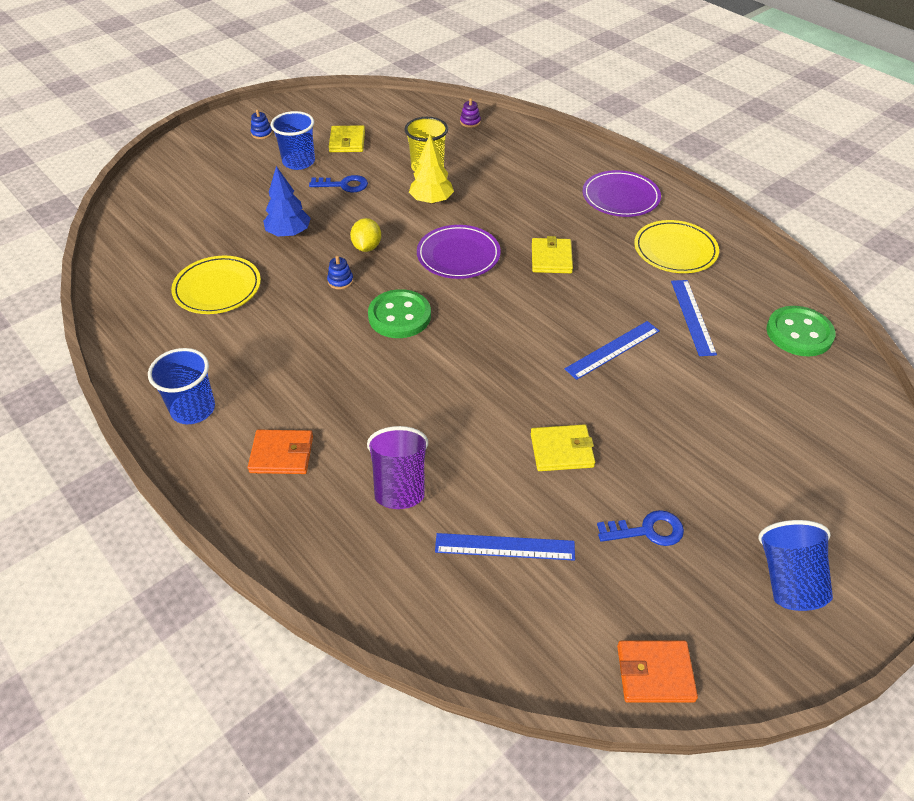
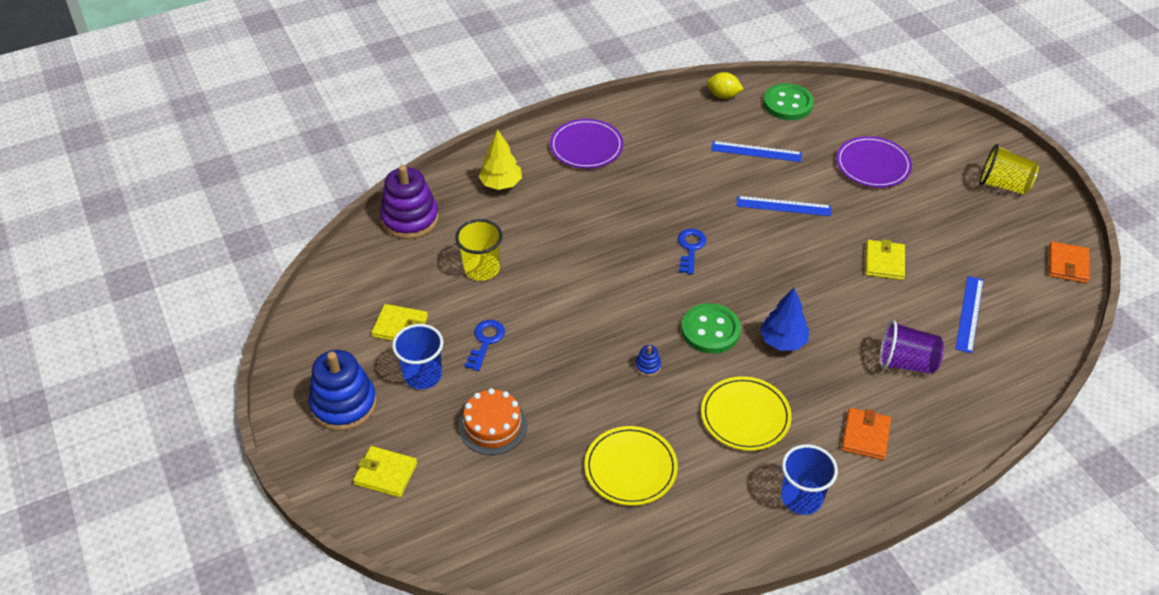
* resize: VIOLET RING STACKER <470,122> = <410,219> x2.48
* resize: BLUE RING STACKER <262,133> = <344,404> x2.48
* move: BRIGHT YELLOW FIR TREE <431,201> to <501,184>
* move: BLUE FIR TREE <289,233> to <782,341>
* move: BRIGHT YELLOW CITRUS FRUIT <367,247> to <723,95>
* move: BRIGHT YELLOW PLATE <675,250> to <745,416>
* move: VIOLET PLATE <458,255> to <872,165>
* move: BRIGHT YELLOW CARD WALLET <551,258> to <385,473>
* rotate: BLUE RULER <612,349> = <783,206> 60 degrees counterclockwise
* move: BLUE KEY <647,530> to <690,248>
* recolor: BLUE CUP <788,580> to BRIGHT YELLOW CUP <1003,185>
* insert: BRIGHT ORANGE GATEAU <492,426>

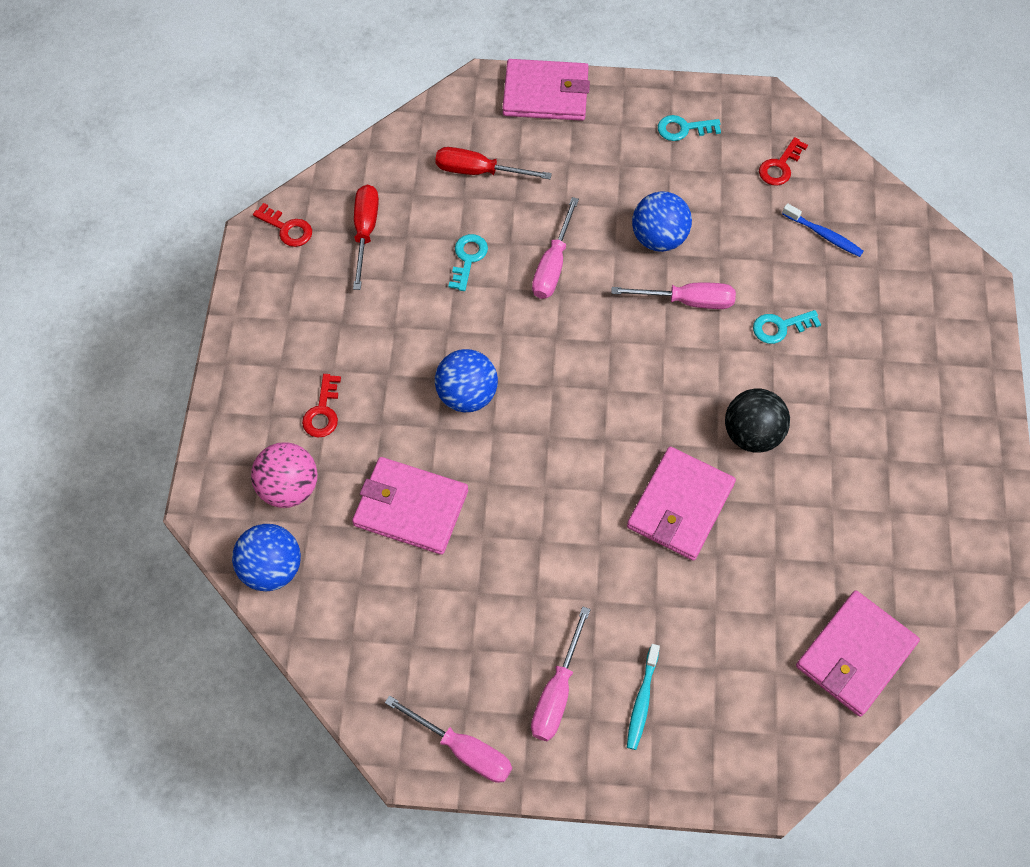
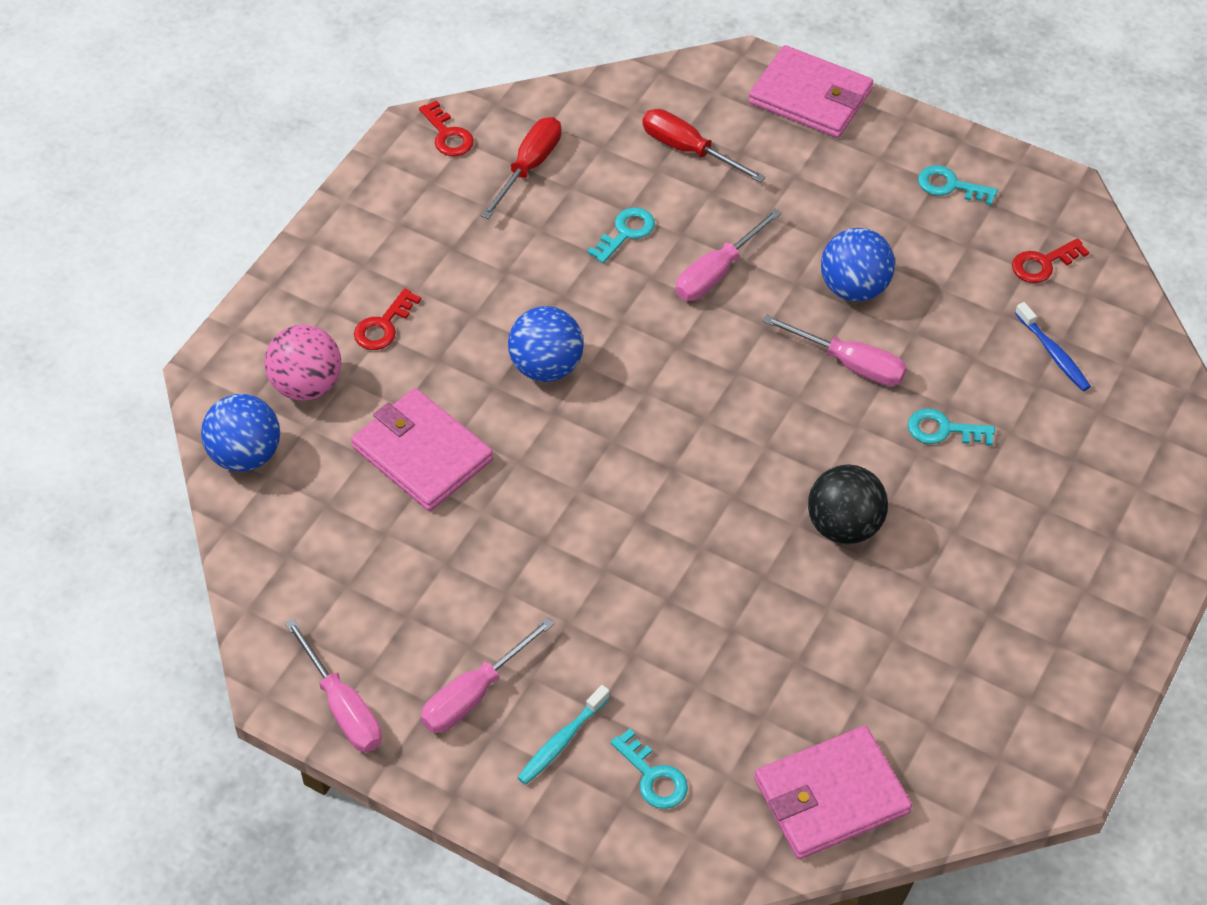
* delete: ROSE-PINK CARD WALLET <680,506>
* insert: TURQUOISE KEY <653,776>

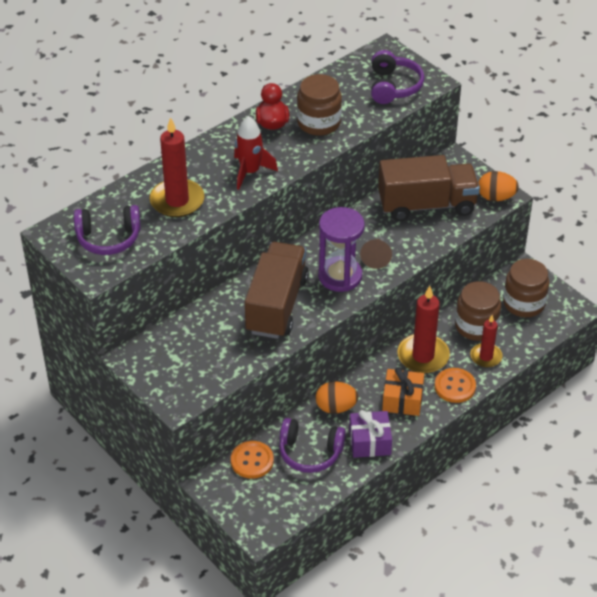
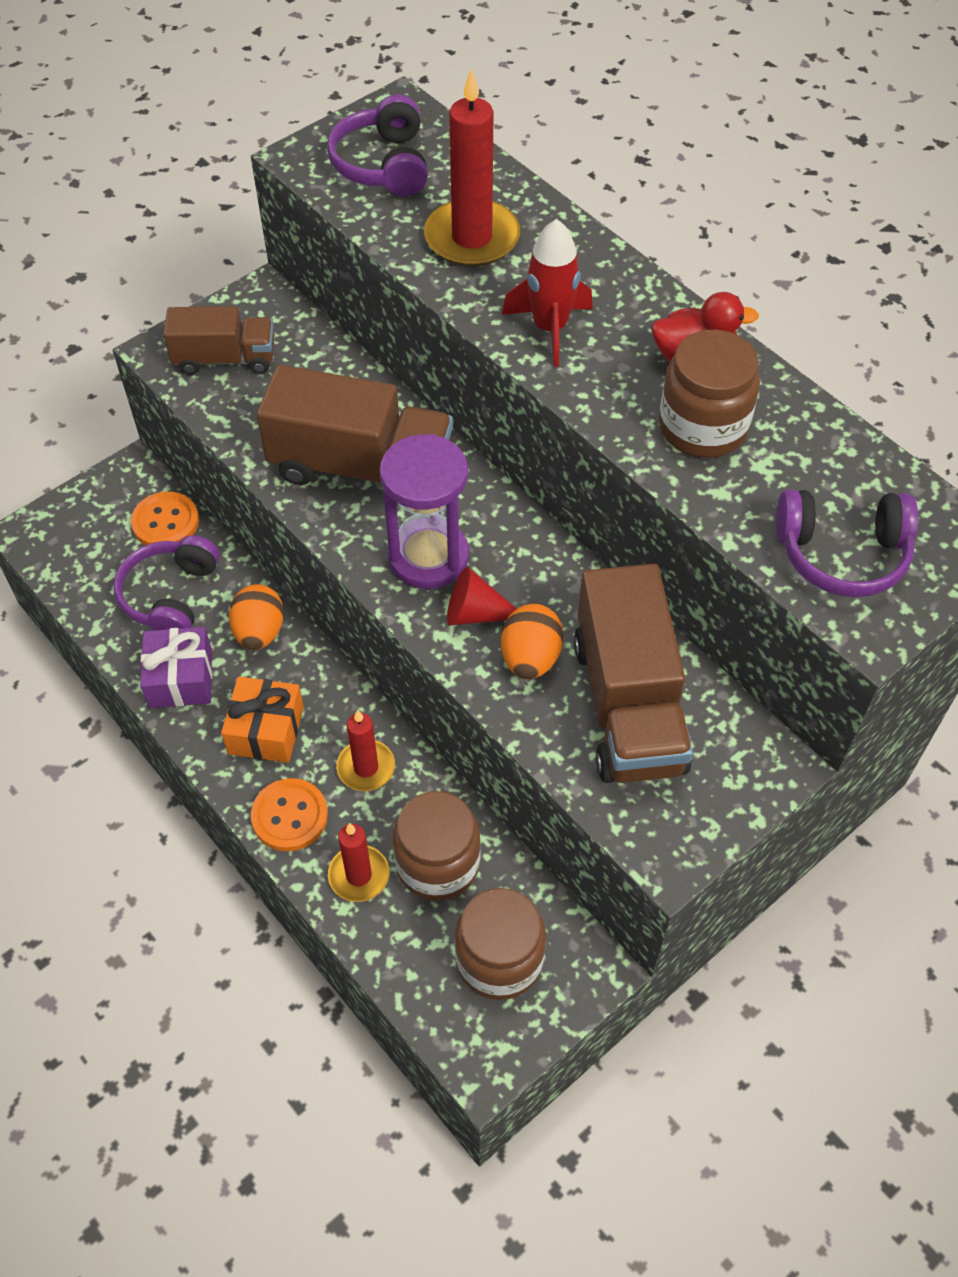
* move: BRIGHT ORANGE EGG <496,197> to <530,658>
* recolor: RUSSET CONE <376,257> to CRIMSON CONE <476,613>
* resize: CRIMSON CANDLE <423,356> = <366,767> x0.61
* insert: RUSSET TOY TRUCK <225,359>

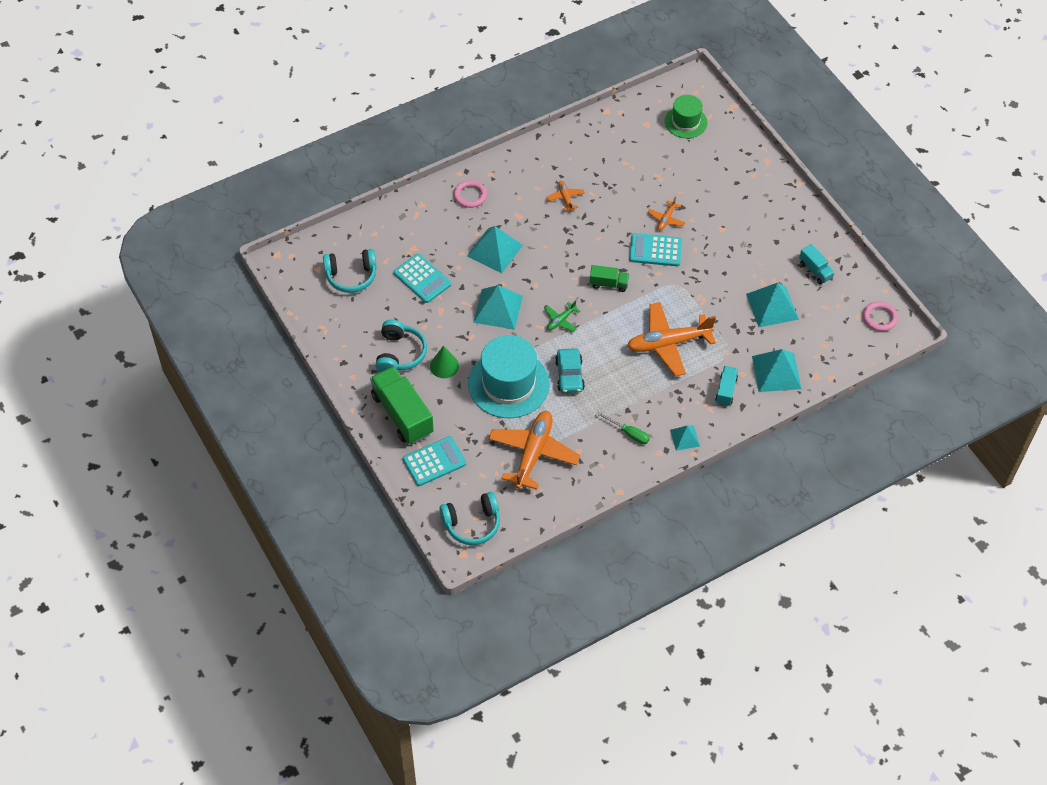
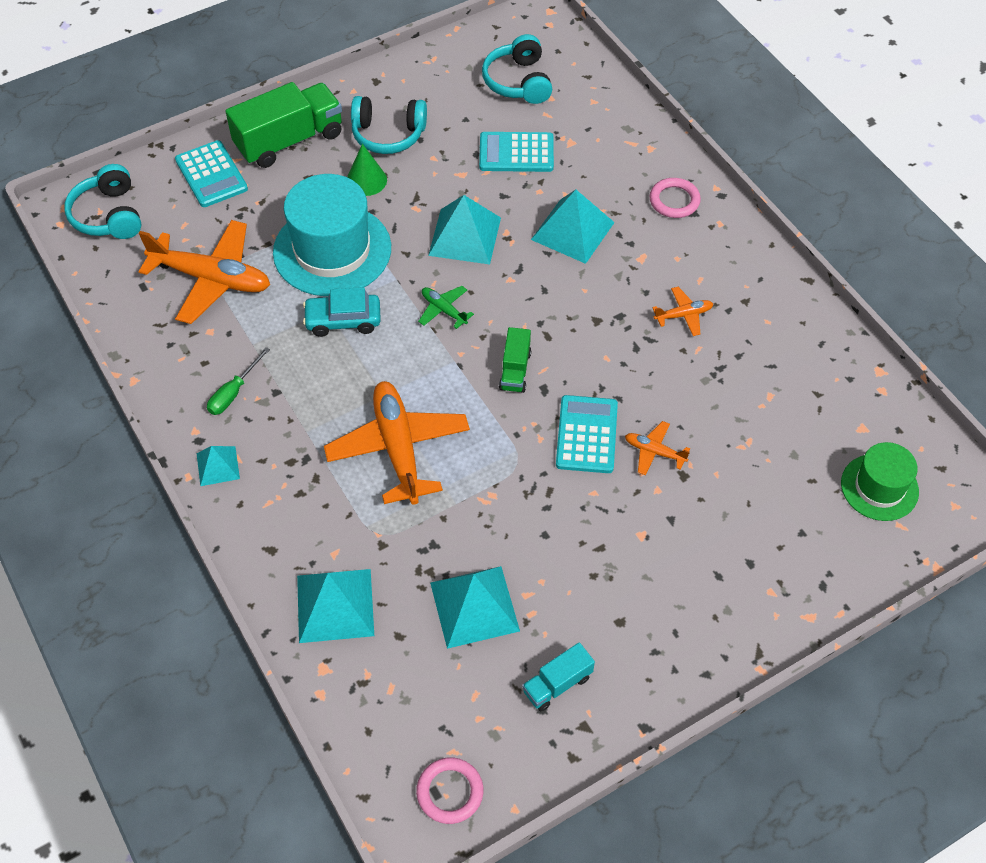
* rotate: TURQUOISE CALCULATOR <422,279> = <516,153> 45 degrees clockwise
* delete: TURQUOISE TOY TRUCK <726,390>

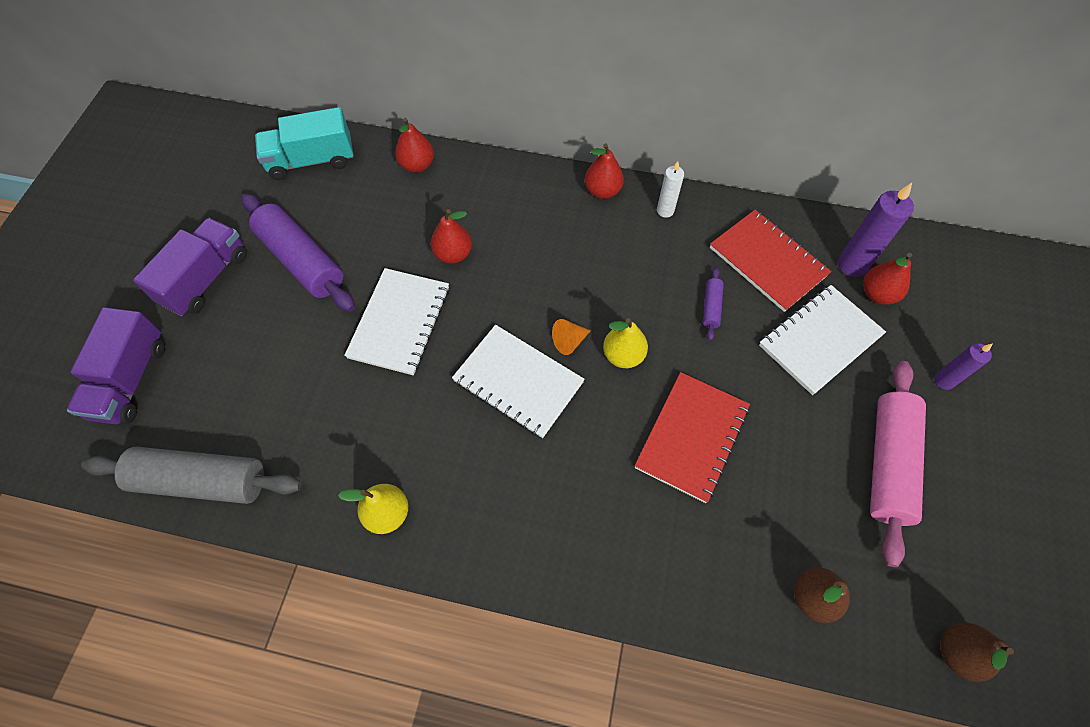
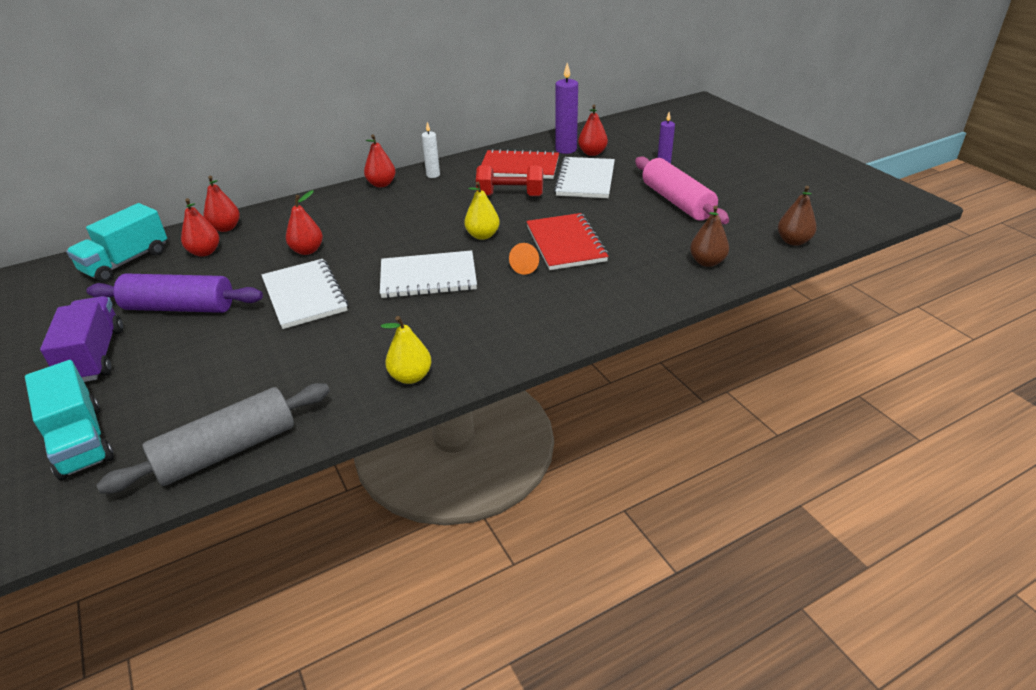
* replace: VIOLET PASTRY ROLLER <711,307> to CRIMSON DUMBBELL <510,195>
* recolor: VIOLET TOY TRUCK <130,380> to TURQUOISE TOY TRUCK <80,441>
* move: BRIGHT ORANGE CONE <569,341> to <526,267>
* insert: CRIMSON PEAR FRUIT <205,252>

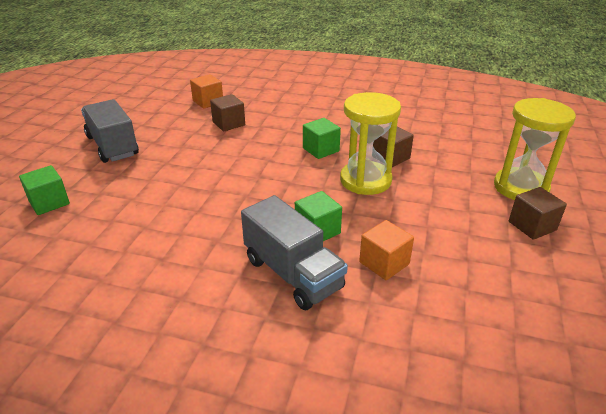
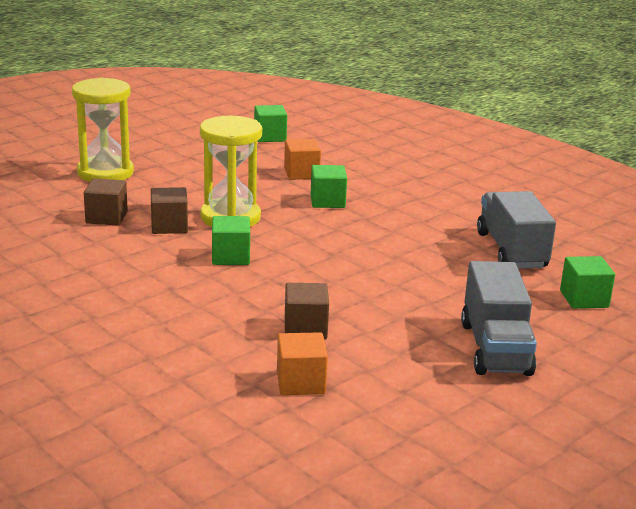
* move: RUSSET SOLID CUBE <532,226> to <106,217>
* move: ASH-GREY TOY TRUCK <292,274> to <511,250>
* insert: GREEN SOLID CUBE <270,137>

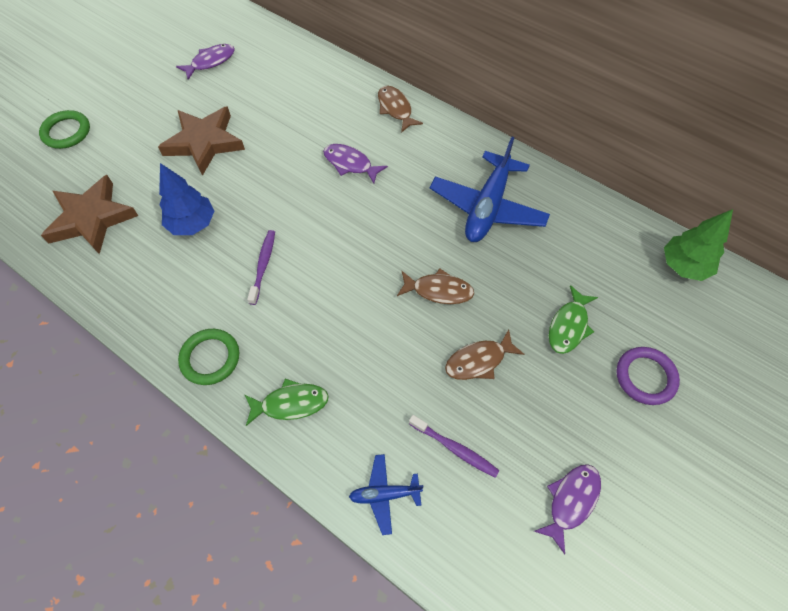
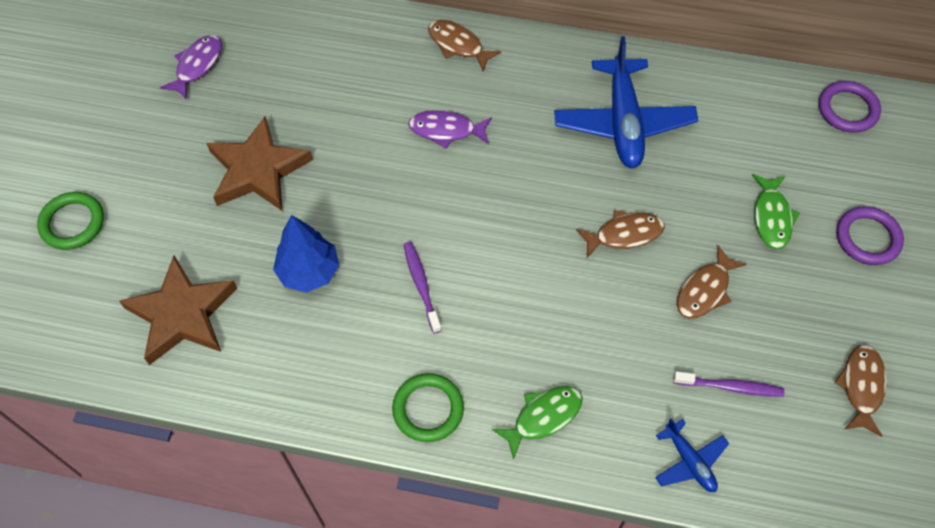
* replace: GREEN FIR TREE <683,266> to VIOLET TORUS <847,109>
* rotate: BLUE AEROPLANE <385,494> = <689,461> 90 degrees counterclockwise
* recolor: VIOLET FISH <571,501> to RUSSET FISH <861,386>

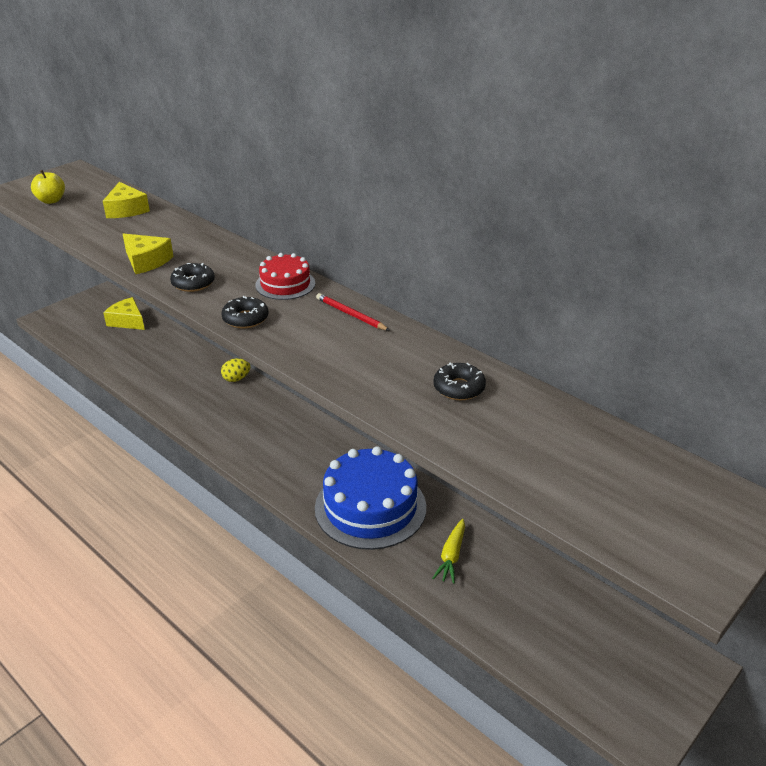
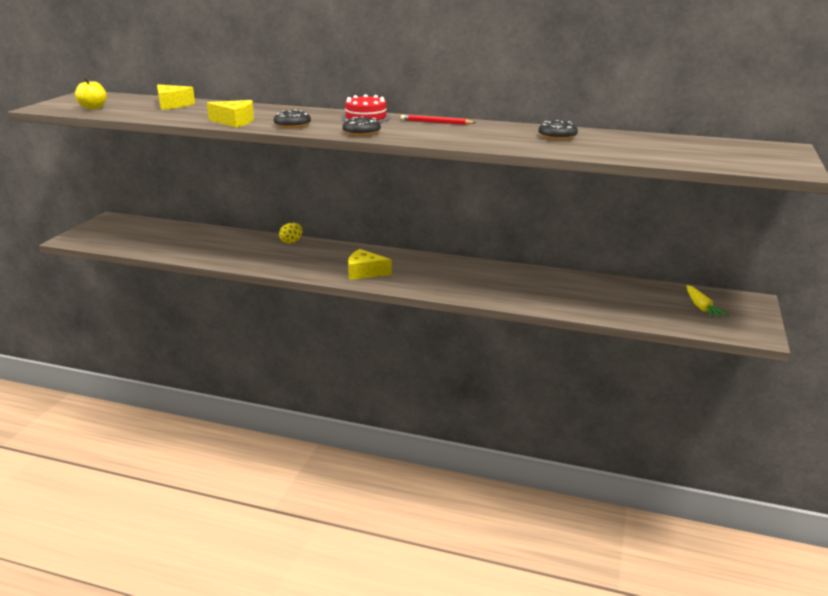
* move: BRIGHT YELLOW CHEESE <127,321> to <365,272>
* delete: BLUE GATEAU <370,507>
* move: BRIGHT YELLOW CARROT <451,556> to <701,307>

